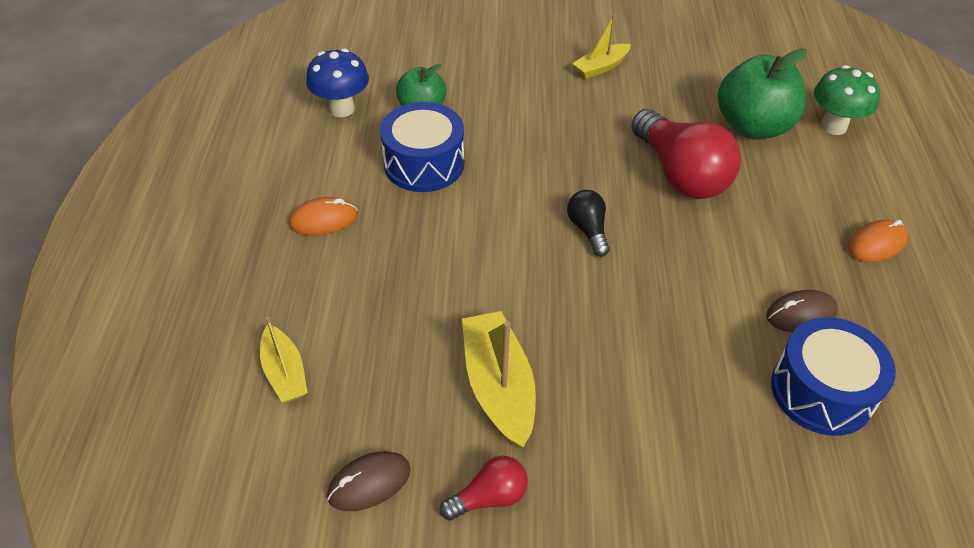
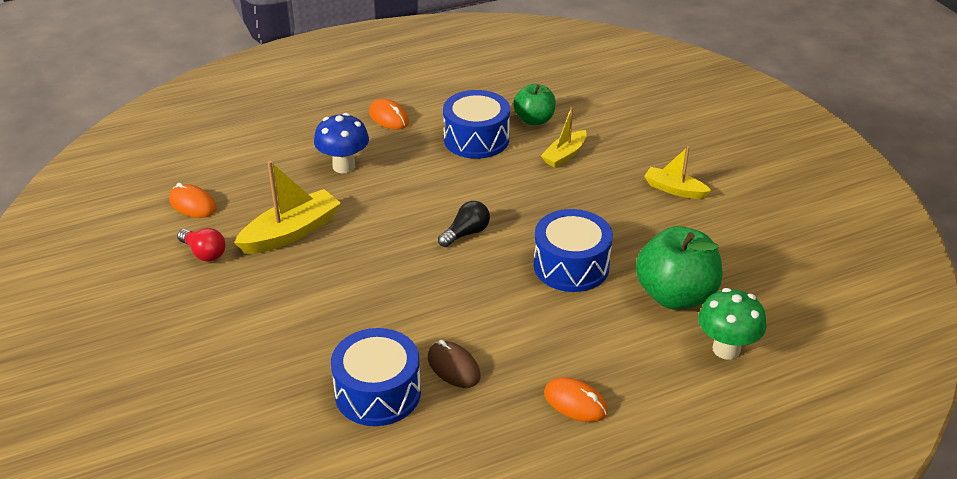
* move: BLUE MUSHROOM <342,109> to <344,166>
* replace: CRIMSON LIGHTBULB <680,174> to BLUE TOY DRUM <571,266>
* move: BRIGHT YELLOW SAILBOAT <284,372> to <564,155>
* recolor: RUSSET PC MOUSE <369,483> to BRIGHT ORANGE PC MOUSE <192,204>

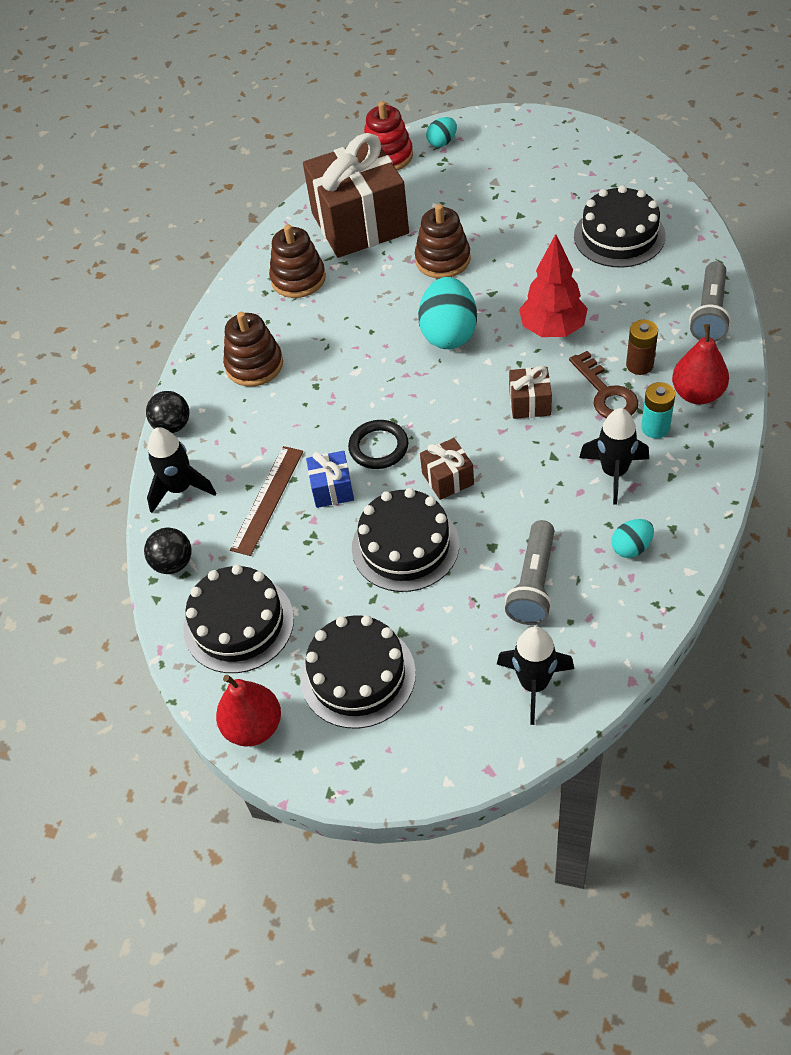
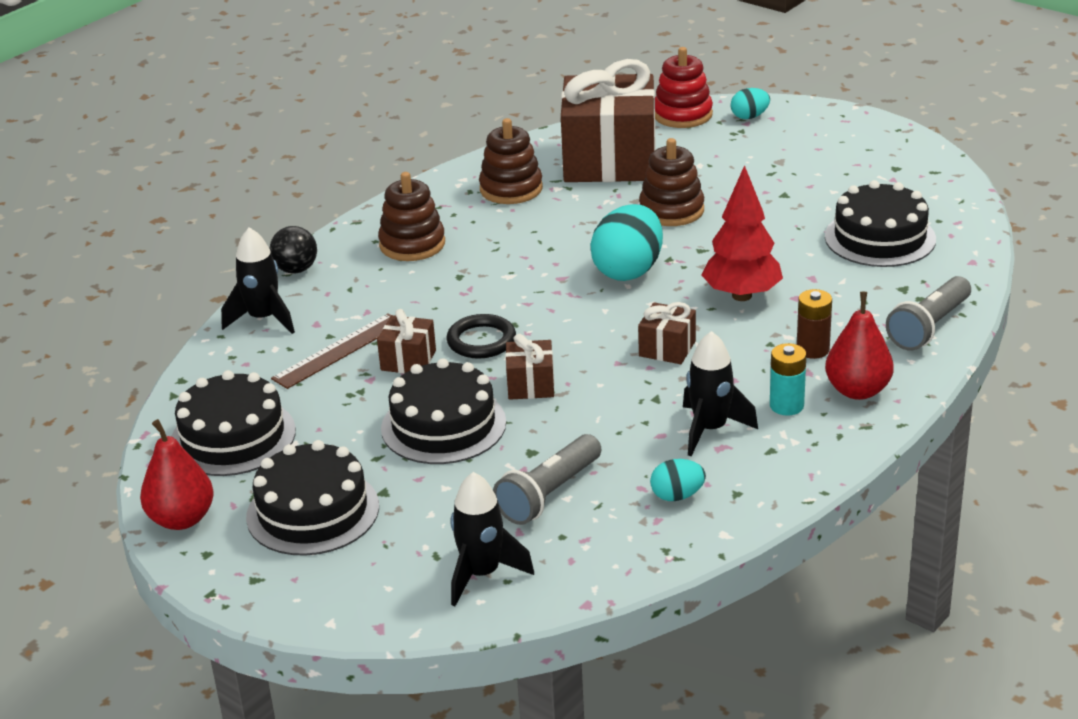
* delete: RUSSET KEY <606,393>
* recolor: BLUE WRAPPED GIFT <332,489> to RUSSET WRAPPED GIFT <408,360>
* delete: BLACK PLAY BALL <173,563>

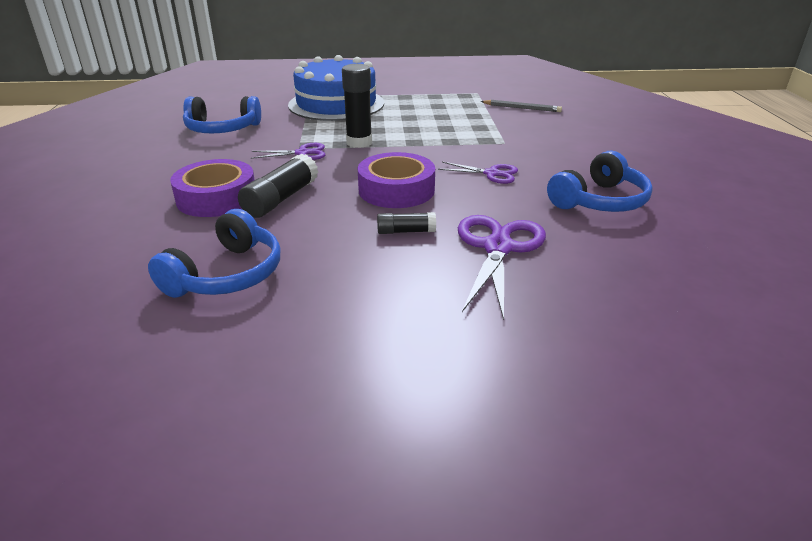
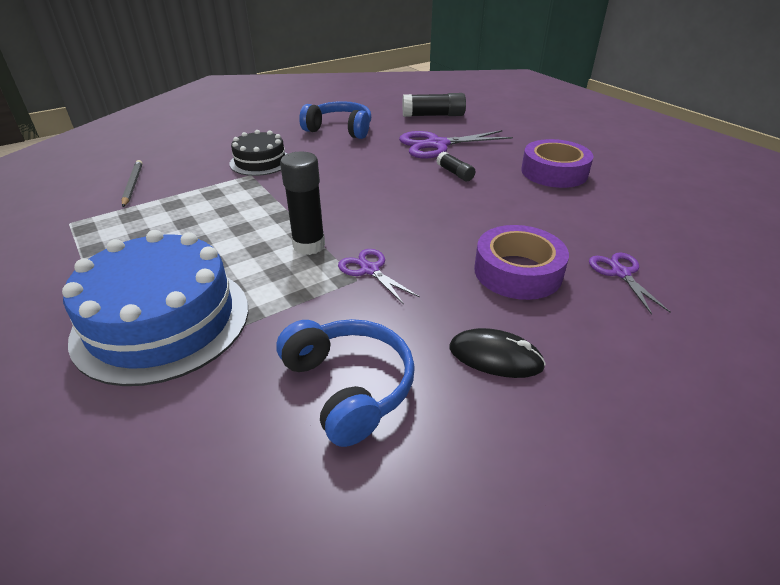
* move: VIOLET STICKY TAPE <396,190> to <554,172>
* move: BLACK GLUE STICK <281,199> to <433,115>
* move: VIOLET SCISSORS <491,174> to <620,273>
* delete: BLUE OVER-EAR HEADPHONES <226,274>
* insert: BLACK GATEAU <260,162>
* insert: BLACK PC MOUSE <495,357>

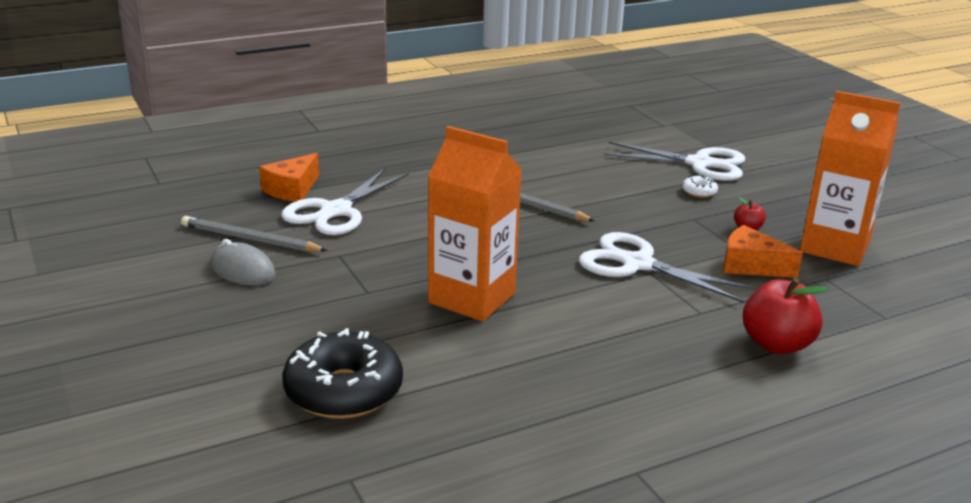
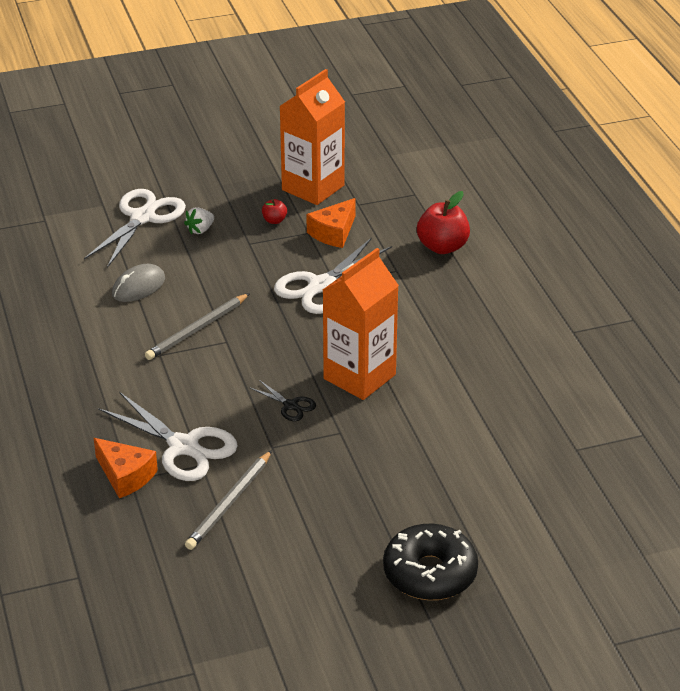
* replace: PURE WHITE DONUT <699,192> to PURE WHITE STRAWBERRY <200,230>
* move: ASH-GREY PC MOUSE <243,270> to <138,287>
* move: BLACK DONUT <343,391> to <430,573>
* insert: BLACK SCISSORS <290,405>

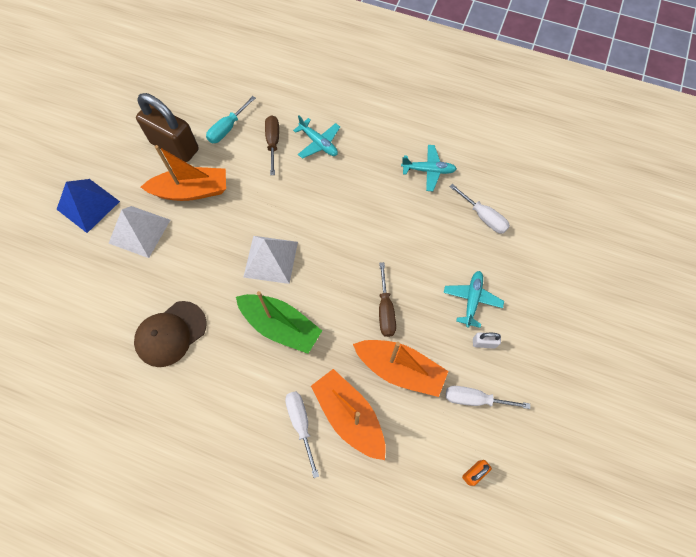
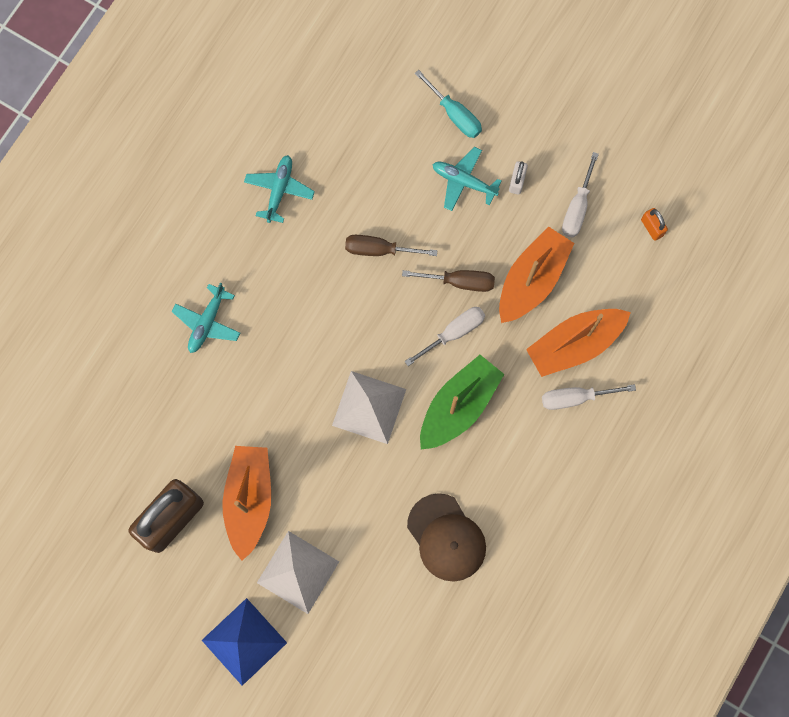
* move: TURQUOISE FLAT SCREWDRIVER <227,128> to <454,114>
* move: RUSSET FLAT SCREWDRIVER <273,143> to <379,250>
* rotate: TURQUOISE AEROPLANE <318,143> = <207,322> 150 degrees clockwise
* move: PURE WHITE FLAT SCREWDRIVER <483,217> to <453,333>

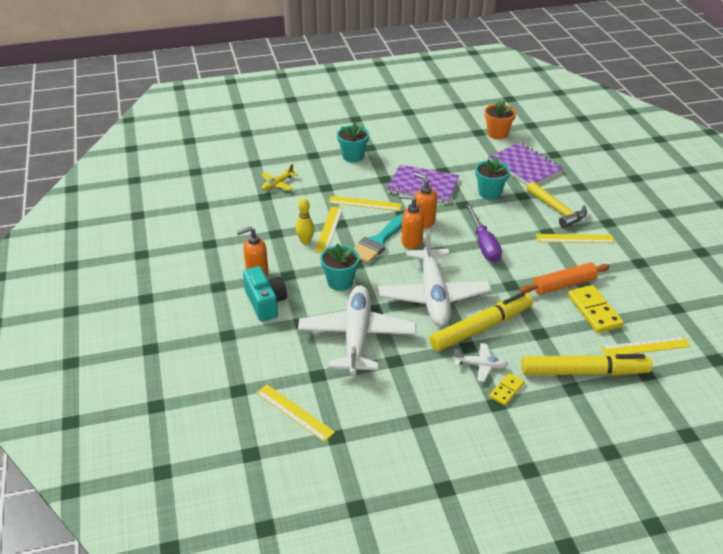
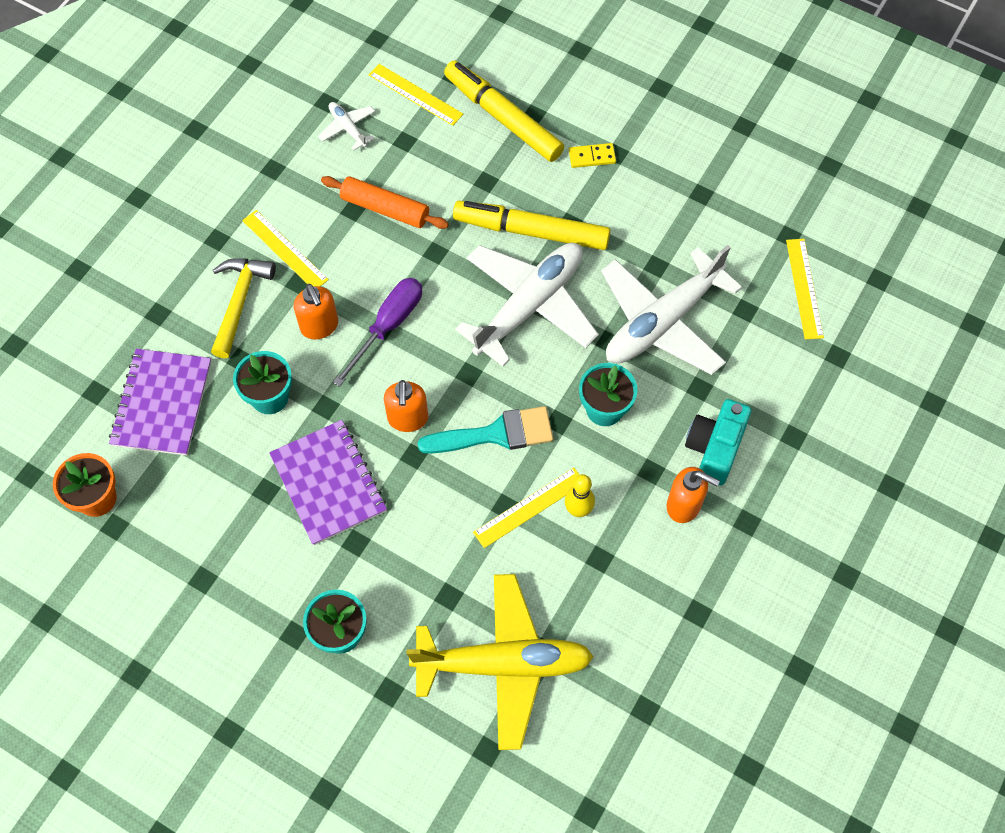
* resize: BRIGHT YELLOW AEROPLANE <277,184> = <503,664> x2.32
* move: BRIGHT ORANGE PUMP BOTTLE <411,241> to <319,326>
* delete: BRIGHT YELLOW RULER <365,203>
* delete: BRIGHT YELLOW DOMINO TILE <594,311>
* move: PURE WHITE AEROPLANE <480,365> to <348,128>

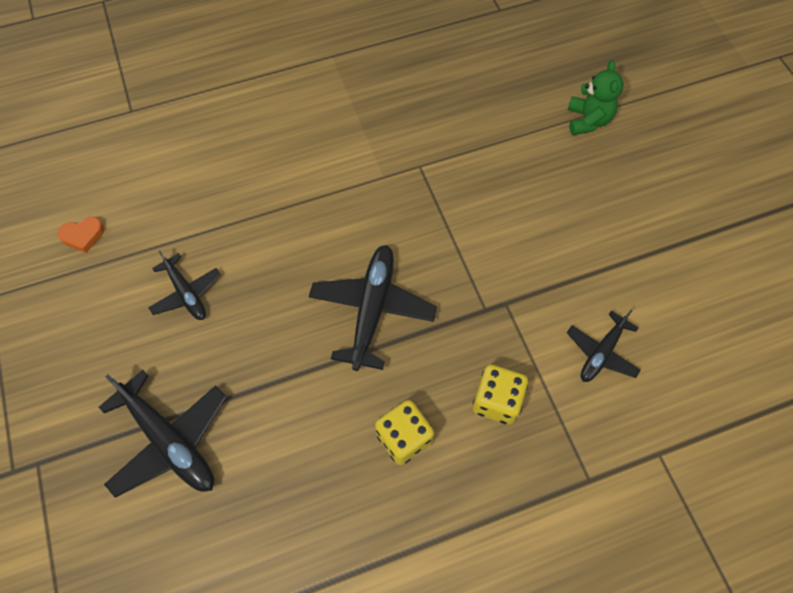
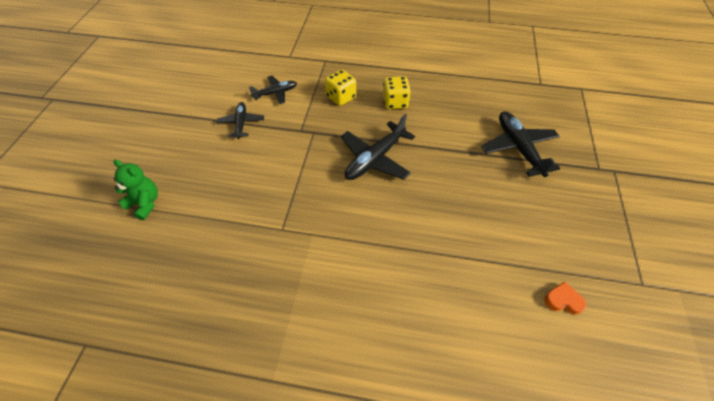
* rotate: GREEN TEDDY <588,120> = <145,203> 90 degrees clockwise
* move: BLACK AEROPLANE <186,293> to <241,123>

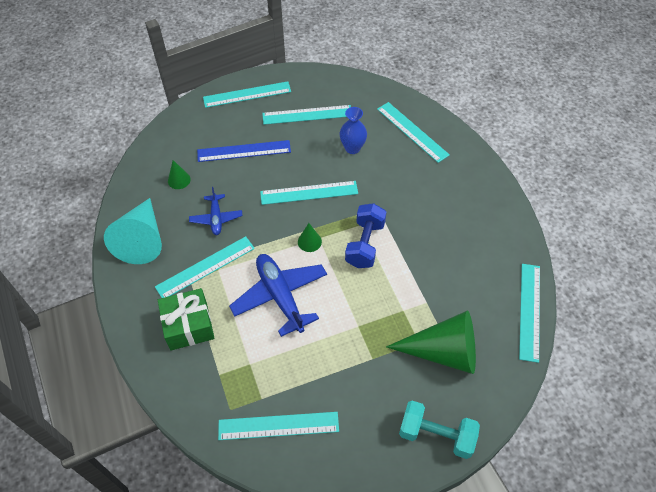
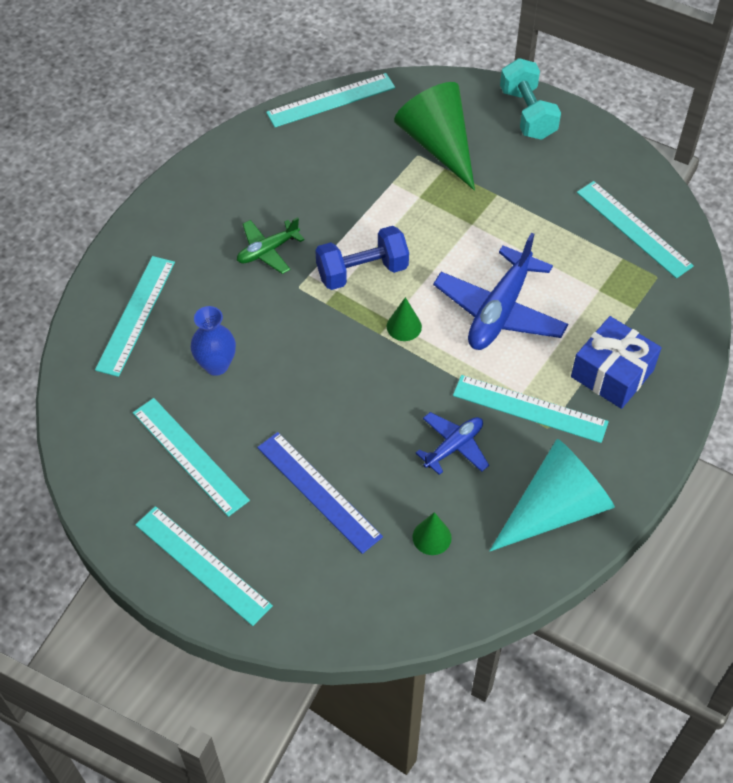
* delete: TURQUOISE RULER <309,193>
* recolor: GREEN WRAPPED GIFT <188,325> to BLUE WRAPPED GIFT <612,373>
* insert: GREEN AEROPLANE <267,251>

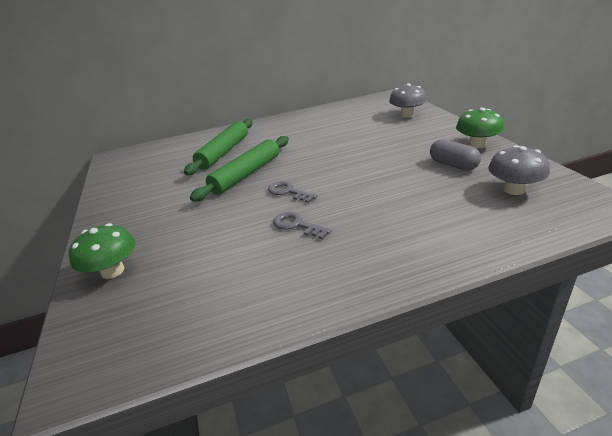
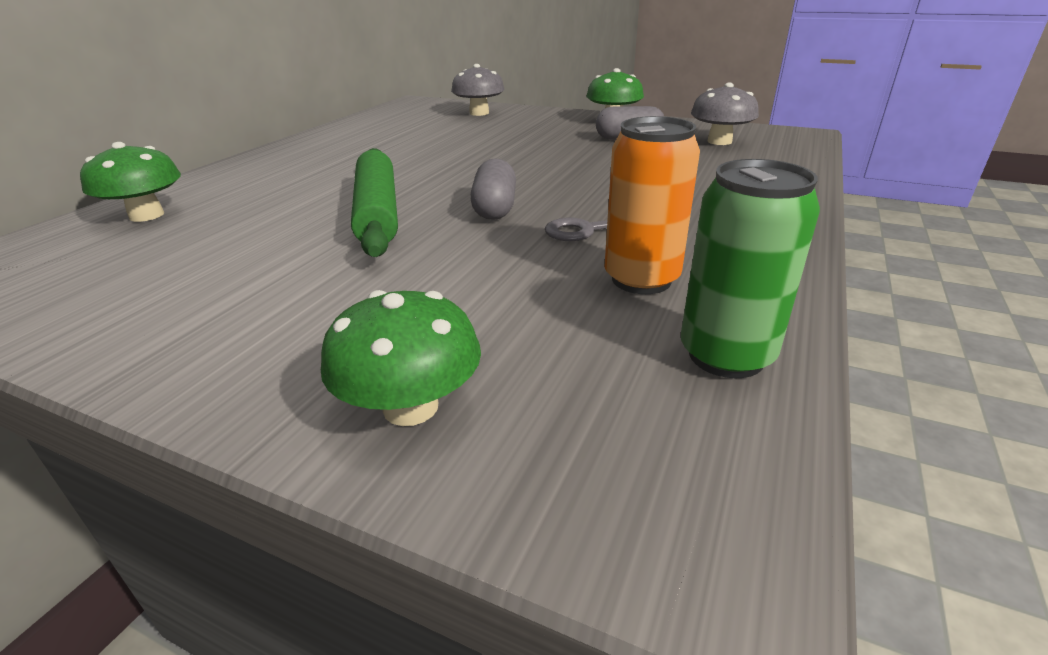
* delete: GREEN PASTRY ROLLER <224,152>
* replace: ASH-GREY KEY <288,192> to ASH-GREY CAPSULE <495,208>
* insert: BRIGHT ORANGE TIN <641,279>
* insert: GREEN MUSHROOM <146,215>
* insert: GREEN TIN <726,355>

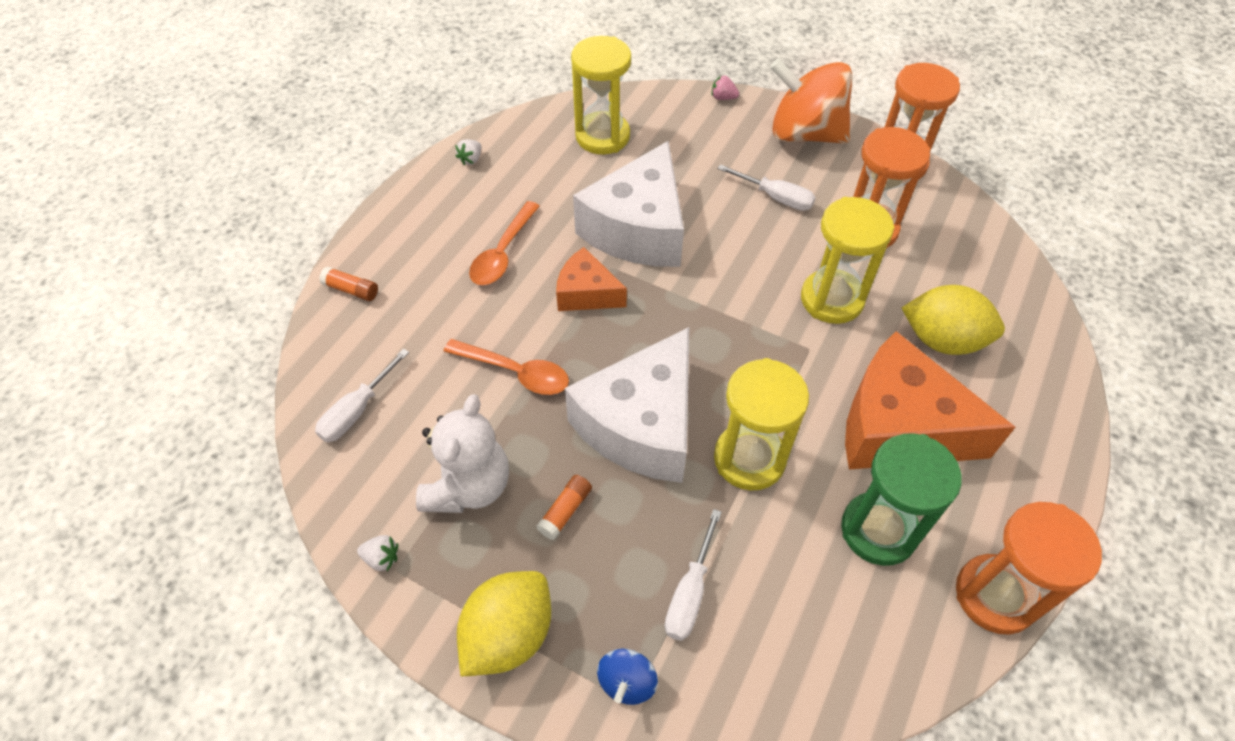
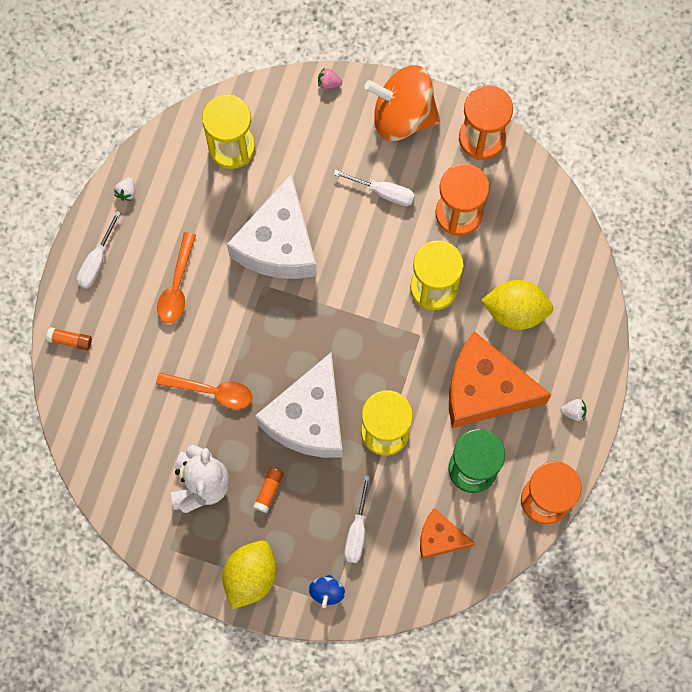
* move: BRIGHT ORANGE CHEESE <586,293> to <440,538>
* move: PURE WHITE FLAT SCREWDRIVER <356,411> to <96,262>
* move: PURE WHITE STRAWBERRY <382,558> to <573,411>

